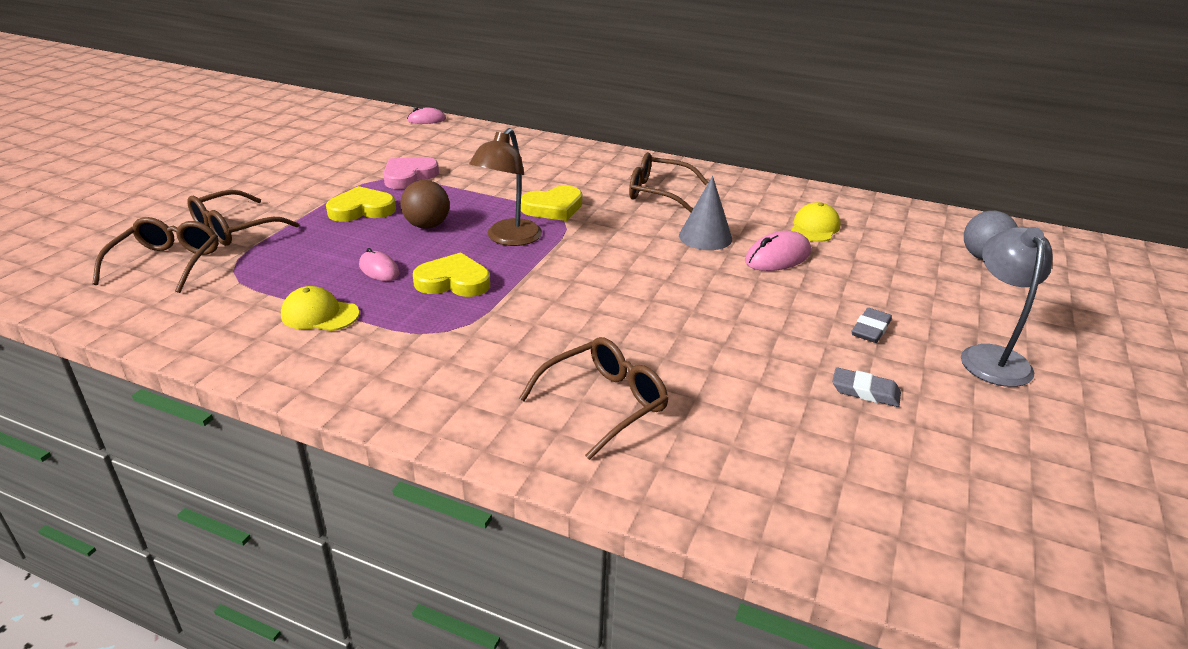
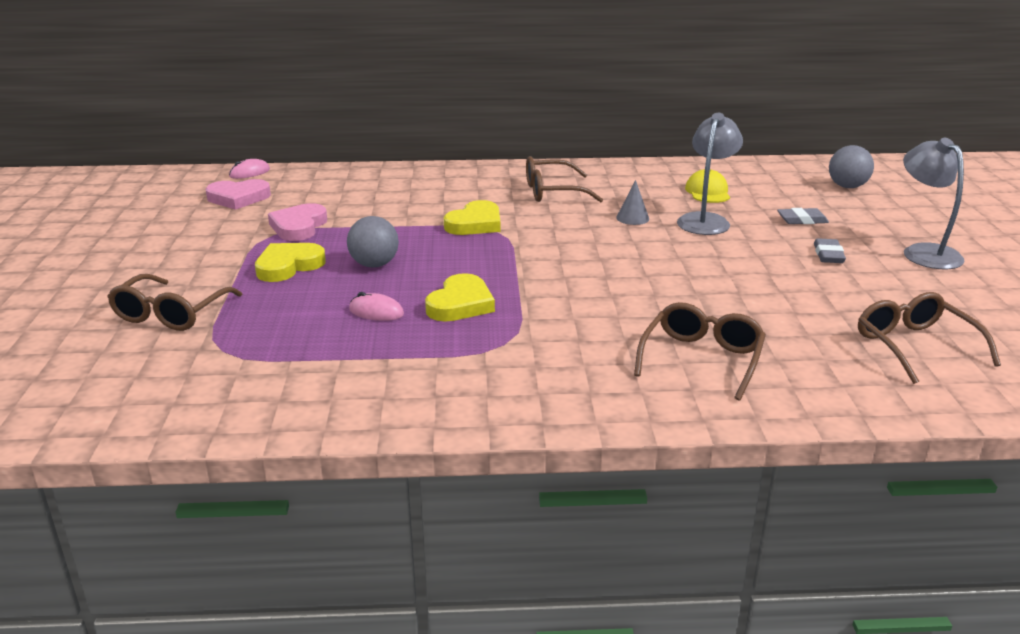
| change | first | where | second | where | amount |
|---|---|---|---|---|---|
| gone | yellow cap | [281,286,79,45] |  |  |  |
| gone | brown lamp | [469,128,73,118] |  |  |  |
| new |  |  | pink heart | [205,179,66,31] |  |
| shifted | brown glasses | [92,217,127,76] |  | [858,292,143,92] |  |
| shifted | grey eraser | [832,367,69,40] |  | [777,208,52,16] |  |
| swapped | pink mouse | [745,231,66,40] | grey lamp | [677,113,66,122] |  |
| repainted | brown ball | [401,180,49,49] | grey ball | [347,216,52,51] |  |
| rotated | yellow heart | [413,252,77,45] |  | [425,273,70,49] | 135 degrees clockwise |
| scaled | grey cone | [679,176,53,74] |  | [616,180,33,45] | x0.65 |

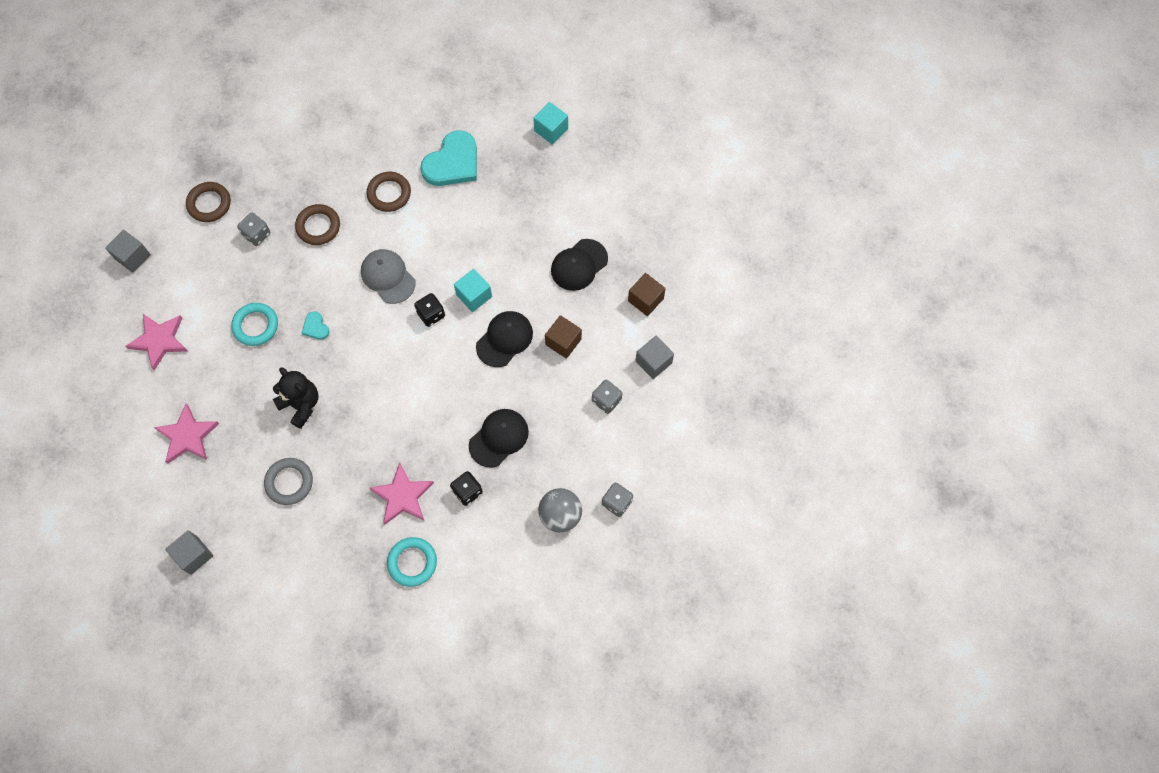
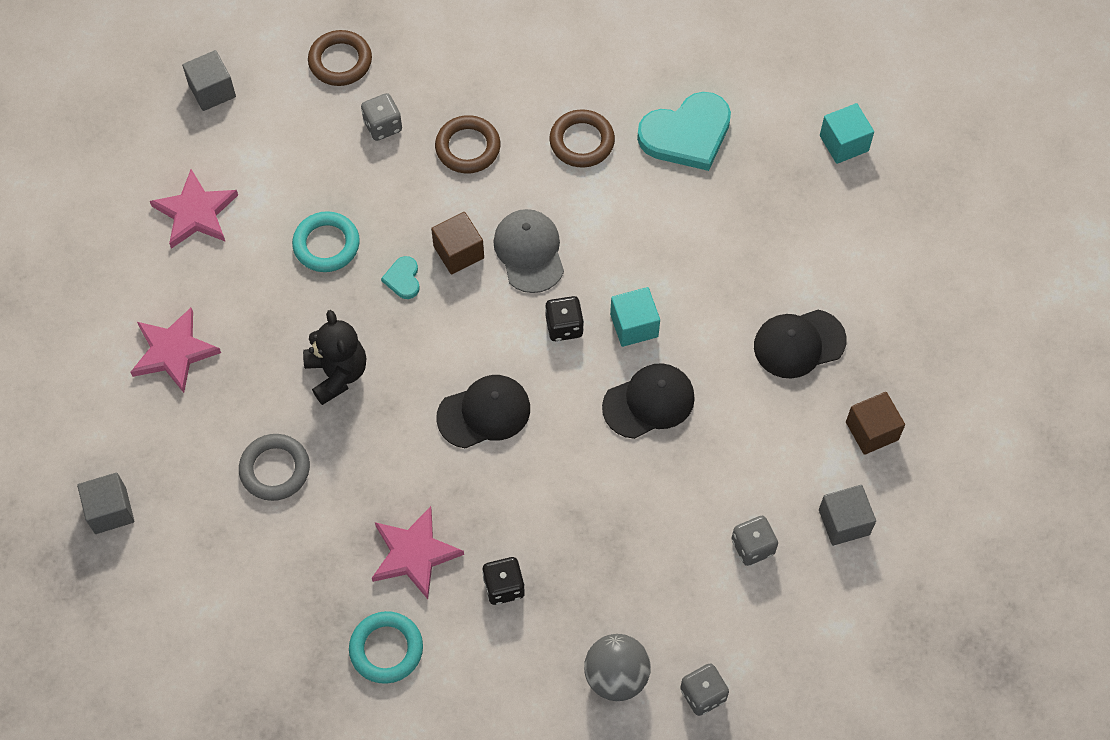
| change | first | where | second | where | amount |
|---|---|---|---|---|---|
| shifted | black cap | [469,409,60,59] |  | [436,375,94,74] |  |
| shifted | brown cube | [545,315,37,44] |  | [431,212,53,63] |  |

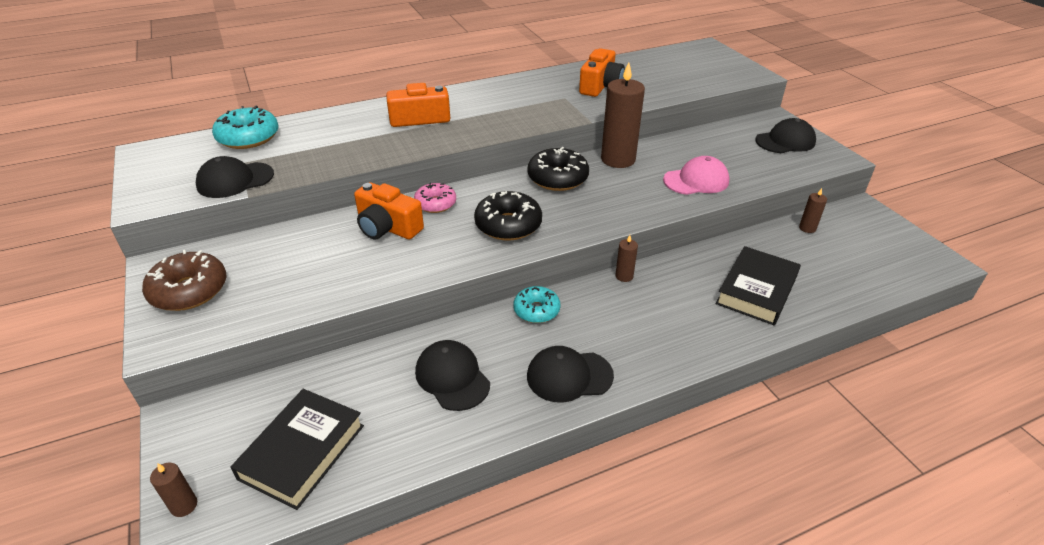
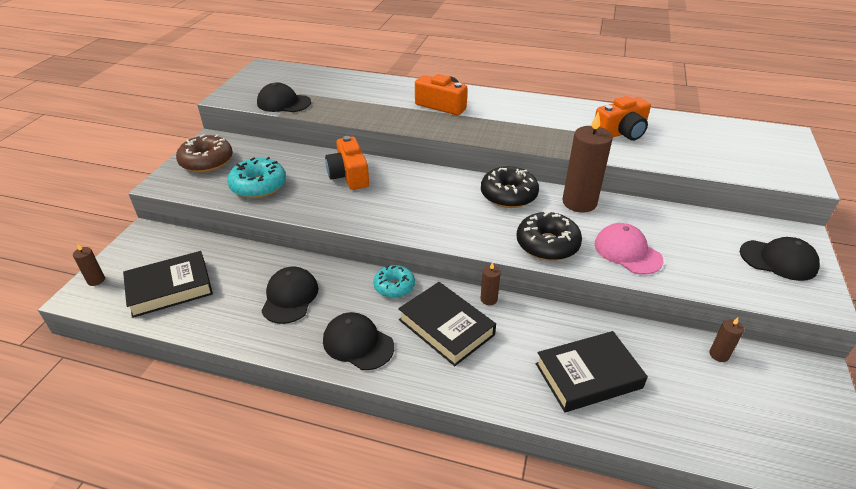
| change | first | where | second | where | amount |
|---|---|---|---|---|---|
| gone | pink donut | [414,183,42,30] |  |  |  |
| new |  |  | black book | [398,282,98,84] |  |
| shifted | turquoise donut | [212,106,66,43] |  | [227,157,59,41] |  |
| shifted | black donut | [474,191,68,50] |  | [517,211,65,50] |  |
| rotated | pink cap | [663,156,67,39] |  | [595,223,69,52] | 150 degrees counterclockwise |

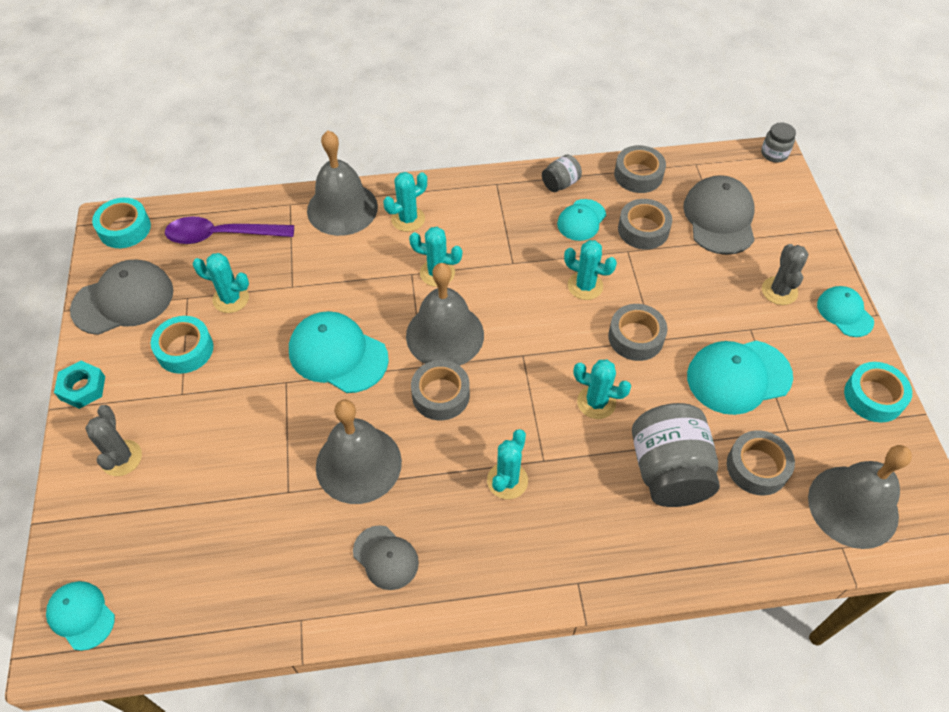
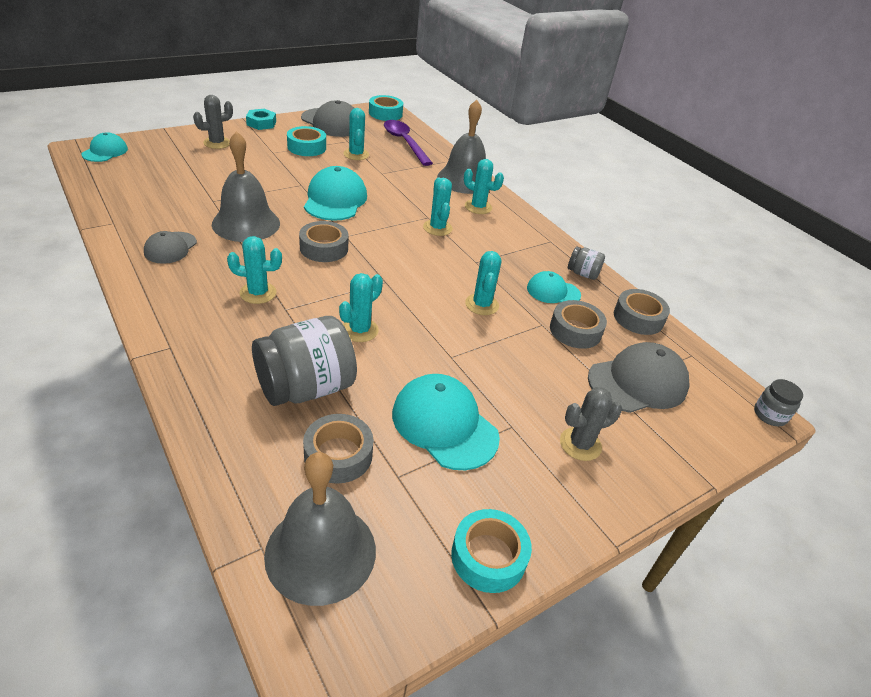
| change | first | where | second | where | amount |
|---|---|---|---|---|---|
| gone | grey bell | [406,263,78,103] |  |  |  |
| gone | grey tape | [608,304,59,57] |  |  |  |
| gone | turquoise cap | [817,286,57,51] |  |  |  |
| rotated | turquoise cactus | [573,359,58,60] |  | [339,273,44,69] | 45 degrees clockwise |

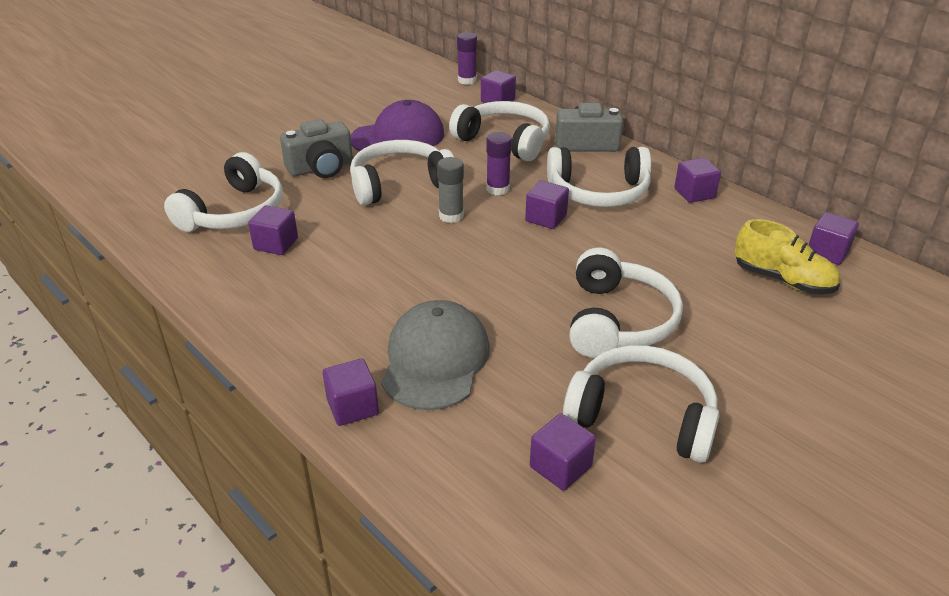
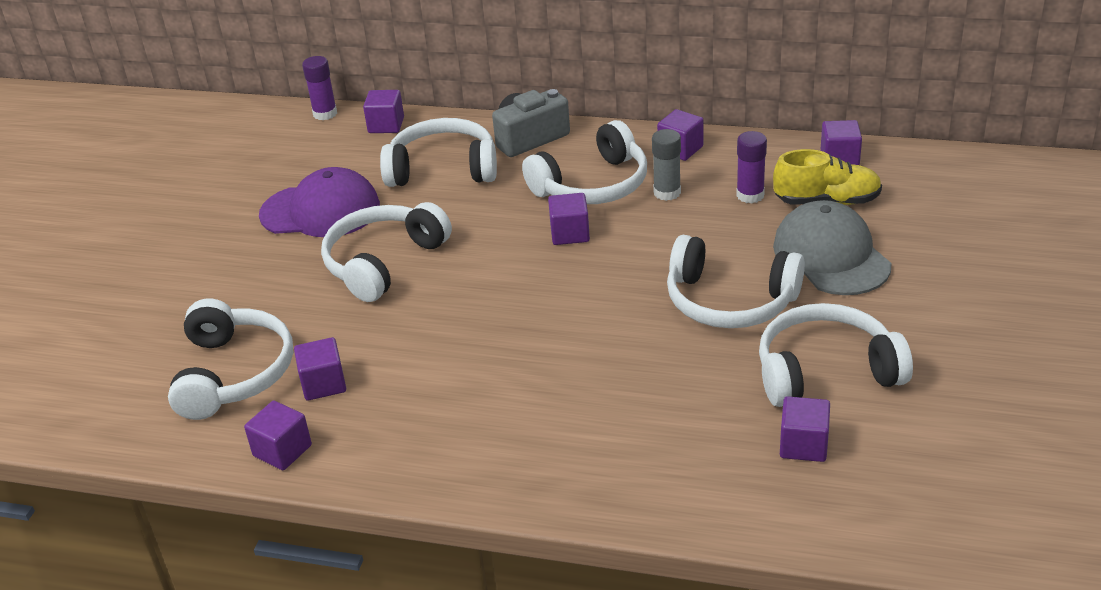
| change | first | where | second | where | amount |
|---|---|---|---|---|---|
| gone | grey camera | [280,119,73,59] |  |  |  |
| shifted | purple cube | [323,358,56,68] |  | [244,401,68,69] |  |
| shifted | grey cap | [381,300,109,110] |  | [773,200,118,95] |  |
| shifted | grey glue stick | [437,157,27,66] |  | [652,129,29,72] |  |
| shifted | purple glue stick | [486,132,26,63] |  | [736,131,31,72] |  |
| rotated | purple cap | [350,100,94,51] |  | [259,167,121,70] | 60 degrees clockwise |
| rotated | white headphones | [569,248,114,110] |  | [667,235,138,93] | 135 degrees clockwise |

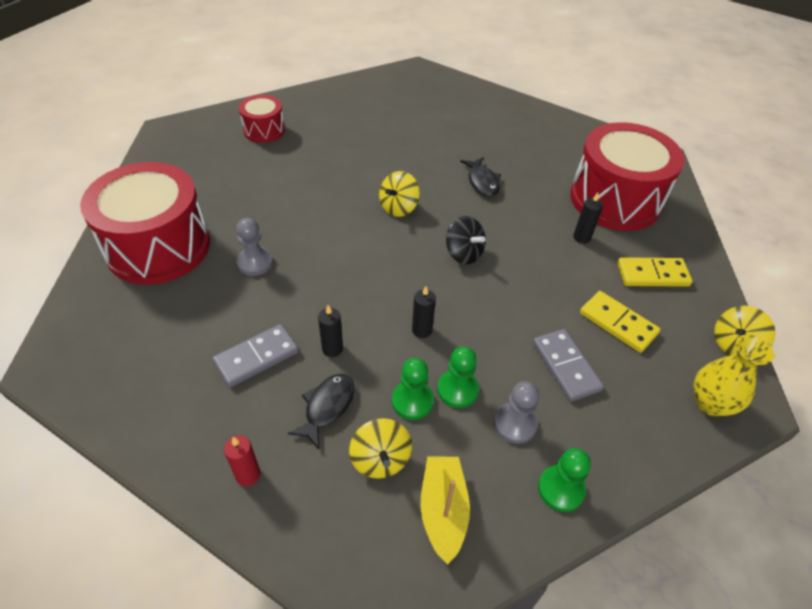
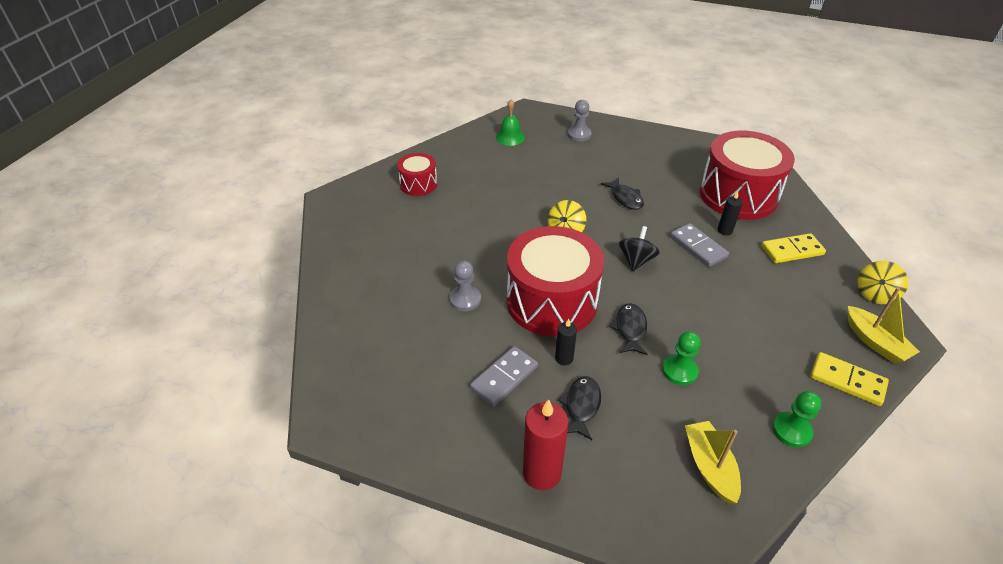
| change | first | where | second | where | amount |
|---|---|---|---|---|---|
| gone | yellow spinning top | [349,418,63,61] |  |  |  |
| gone | green pawn | [392,358,42,62] |  |  |  |
| new |  |  | green bell | [496,99,29,47] |  |
| shifted | red drum | [80,162,130,122] |  | [507,226,97,110] |  |
| shifted | grey pawn | [494,381,45,63] |  | [568,100,24,41] |  |
| shifted | grey domino | [533,329,71,73] |  | [670,223,59,44] |  |
| shifted | yellow domino | [580,291,80,62] |  | [810,352,79,54] |  |
| swapped | black candle | [412,286,24,52] | black fish | [609,303,39,52] |  |
| swapped | yellow vase | [693,335,81,81] | yellow boat | [848,288,72,76] |  |
| rotated | black spinning top | [446,216,40,48] |  | [619,226,41,45] | 105 degrees counterclockwise |
| scaled | red candle | [224,435,36,51] |  | [523,399,45,91] | x1.83 |

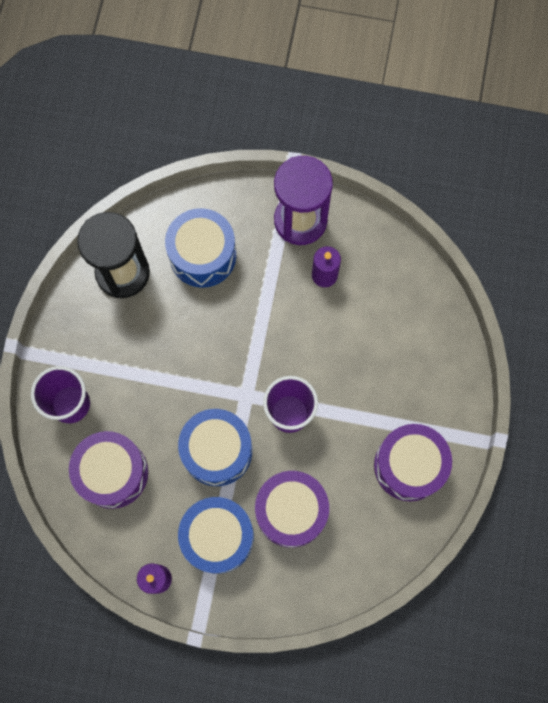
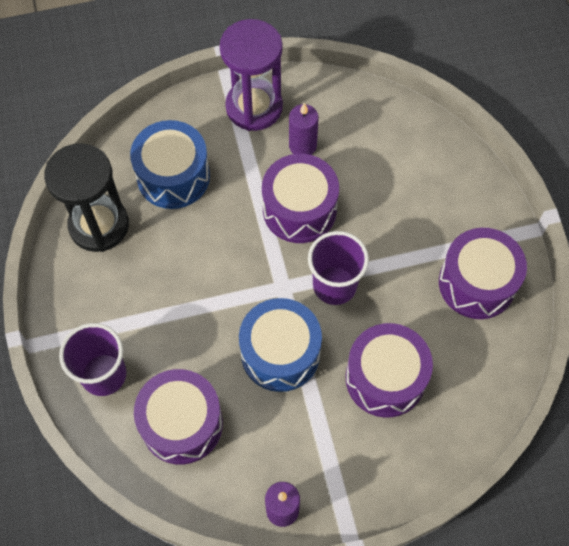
| change | first | where | second | where | amount |
|---|---|---|---|---|---|
| gone | blue drum | [178,497,76,77] |  |  |  |
| new |  |  | purple drum | [262,154,77,89] |  |

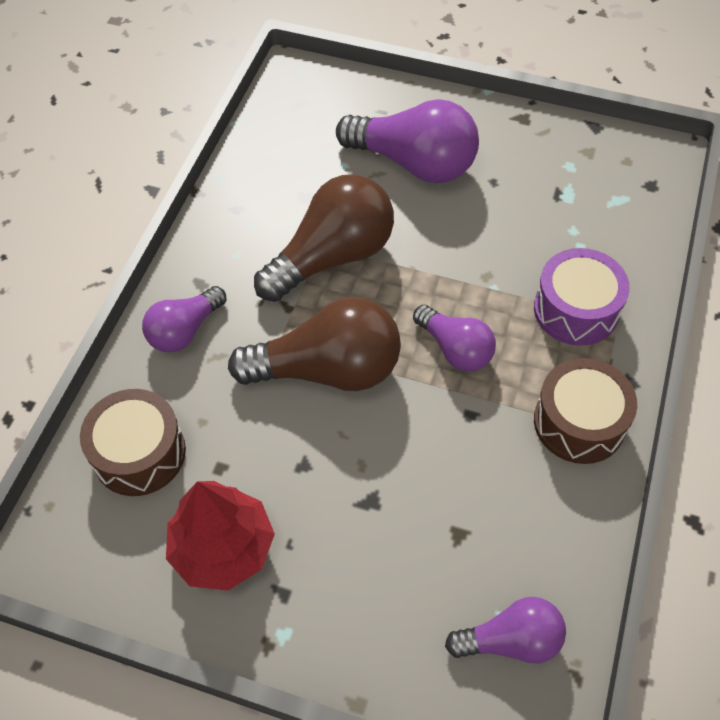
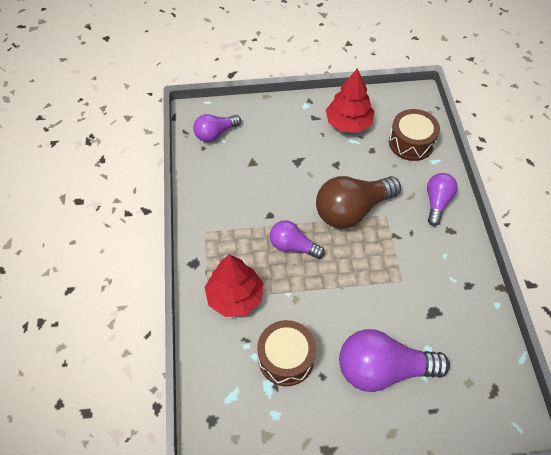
| change | first | where | second | where | amount |
|---|---|---|---|---|---|
| gone | brown light bulb | [254,174,140,128] |  |  |  |
| shifted | brown drum | [534,358,103,106] |  | [257,320,59,66] |  |
| swapped | purple drum | [534,248,96,98] | red tree | [204,254,59,63] |  |

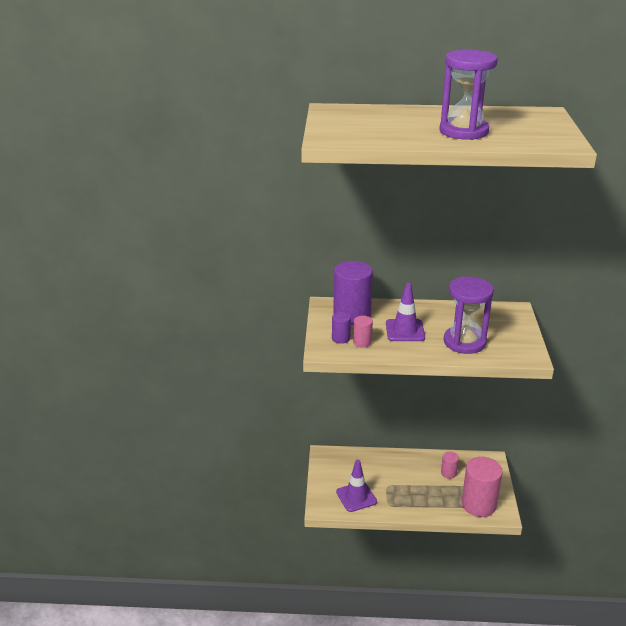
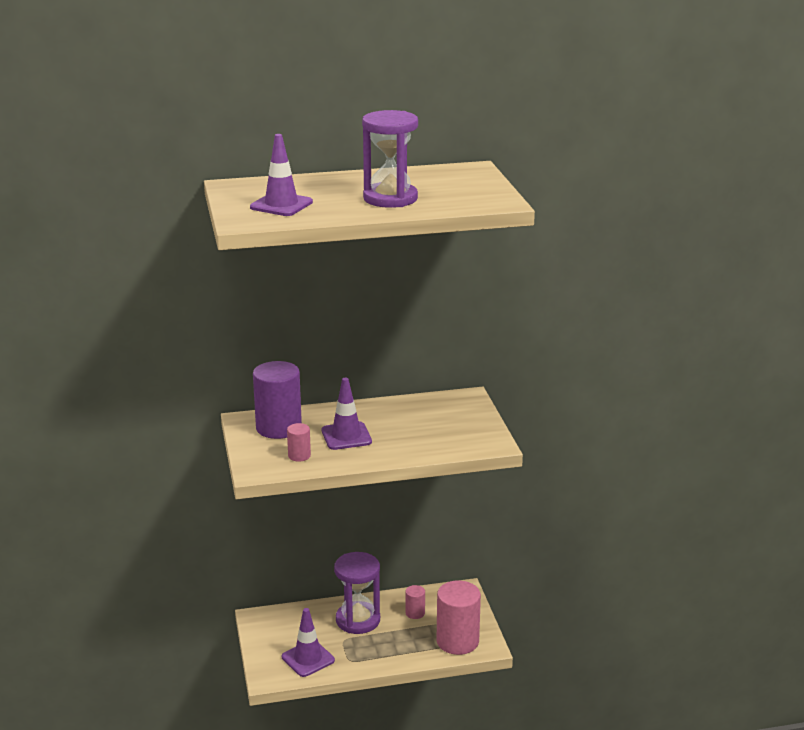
| change | first | where | second | where | amount |
|---|---|---|---|---|---|
| gone | purple cylinder | [332,312,19,32] |  |  |  |
| new |  |  | purple traffic cone | [250,134,63,82] |  |
| shifted | purple hourglass | [444,277,50,77] |  | [334,552,46,82] |  |

